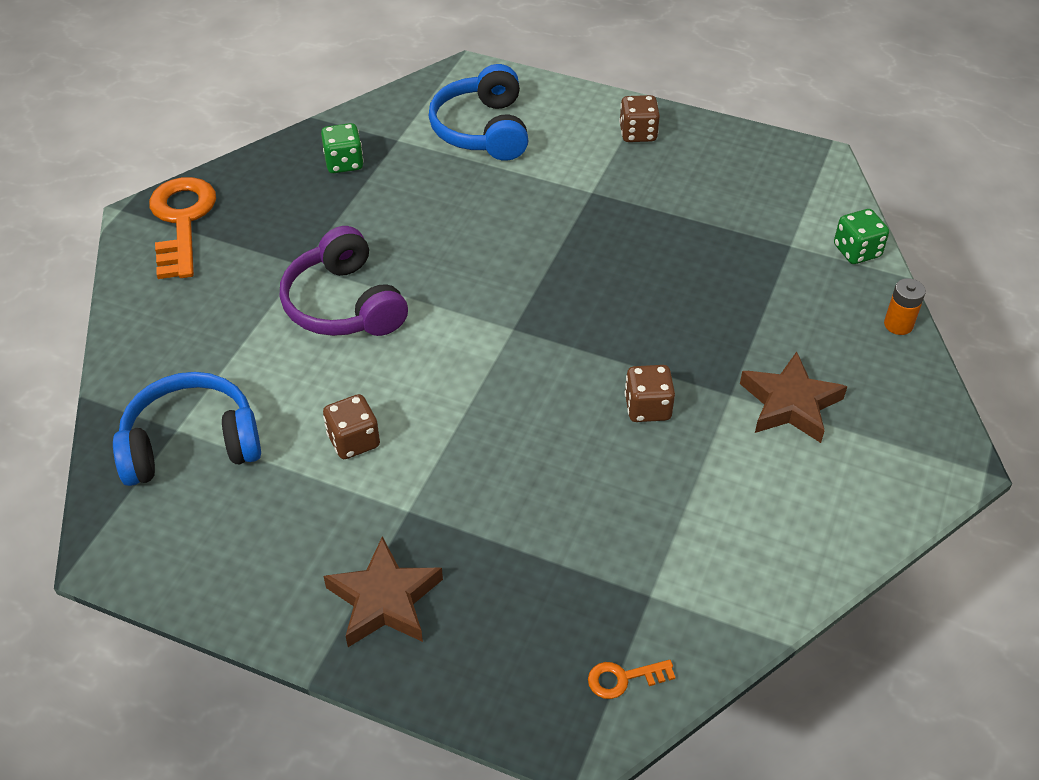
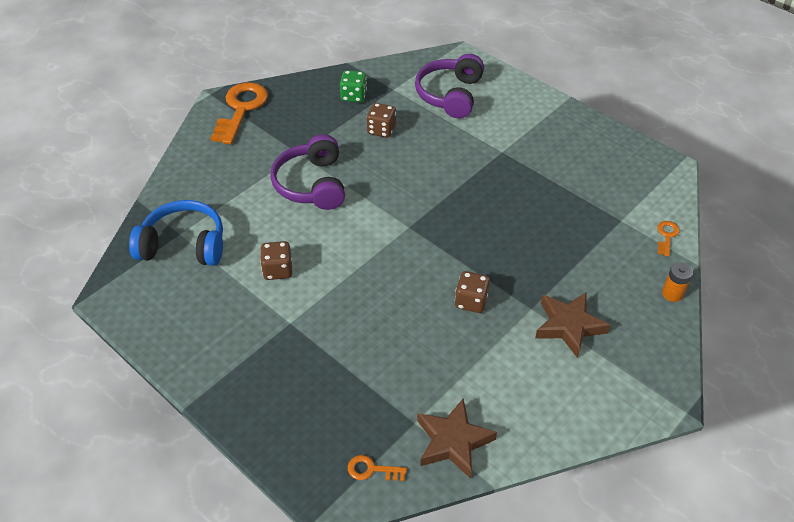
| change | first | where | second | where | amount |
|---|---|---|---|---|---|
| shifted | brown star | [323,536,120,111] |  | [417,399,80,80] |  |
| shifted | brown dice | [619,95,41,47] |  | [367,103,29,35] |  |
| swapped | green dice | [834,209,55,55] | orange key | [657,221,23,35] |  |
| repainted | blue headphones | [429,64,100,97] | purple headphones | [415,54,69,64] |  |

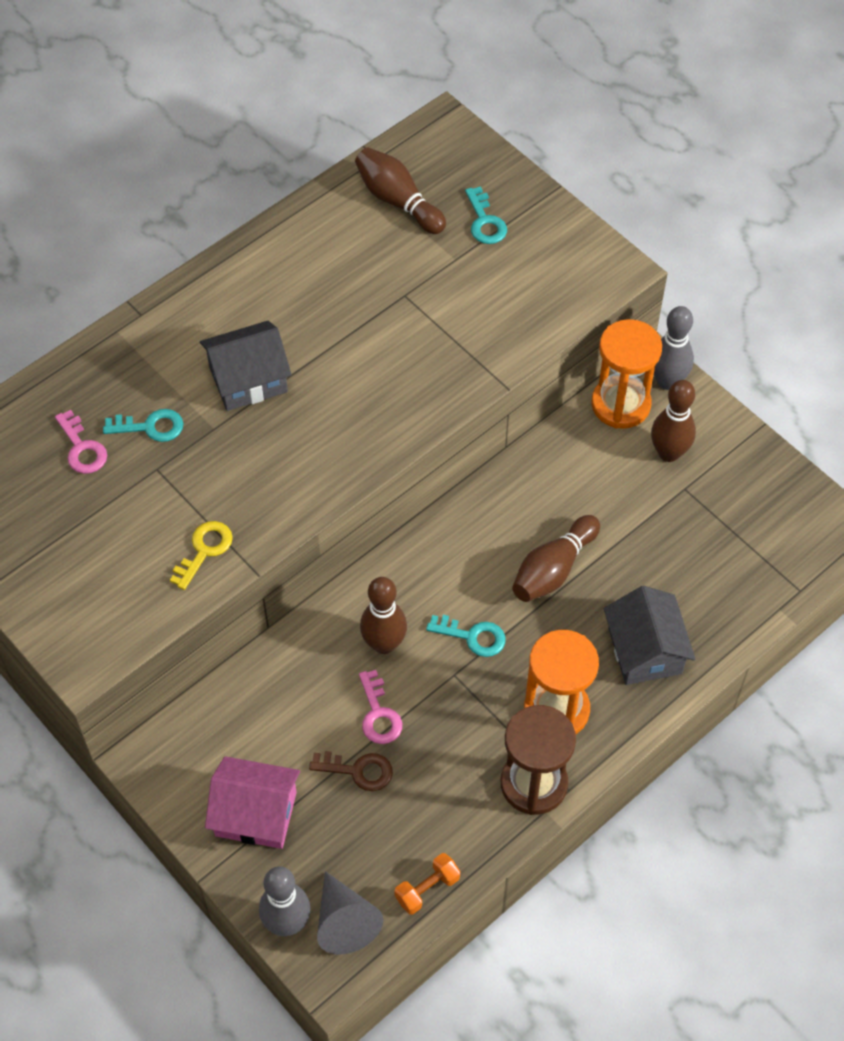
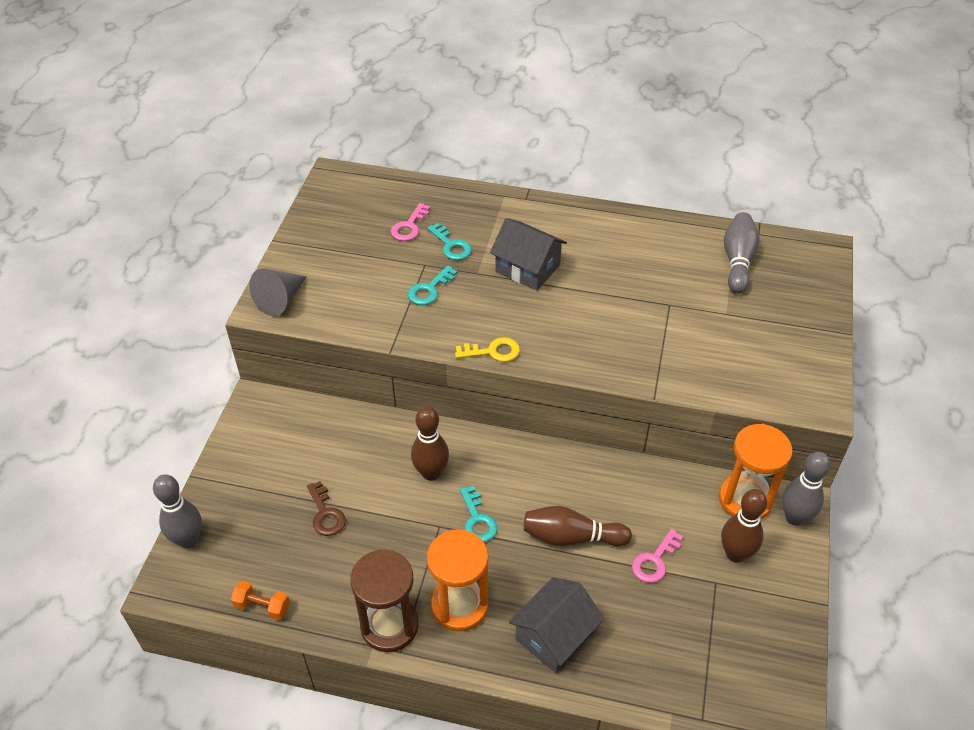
| change | first | where | second | where | amount |
|---|---|---|---|---|---|
| gone | pink house | [205,756,95,93] |  |  |  |
| shifted | yellow key | [170,521,63,69] |  | [455,337,65,25] |  |
| shifted | grey cone | [317,871,66,84] |  | [249,268,58,48] |  |
| shifted | pink key | [359,670,43,74] |  | [632,529,51,54] |  |
| shifted | turquoise key | [465,186,42,58] |  | [408,265,49,40] |  |
| repainted | brown bowling pin | [355,147,91,87] | grey bowling pin | [724,212,36,81] |  |

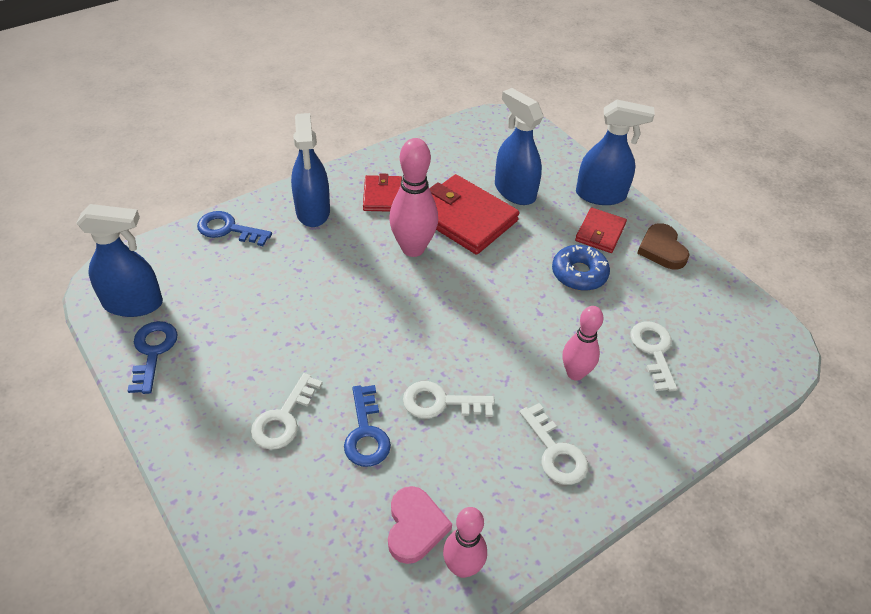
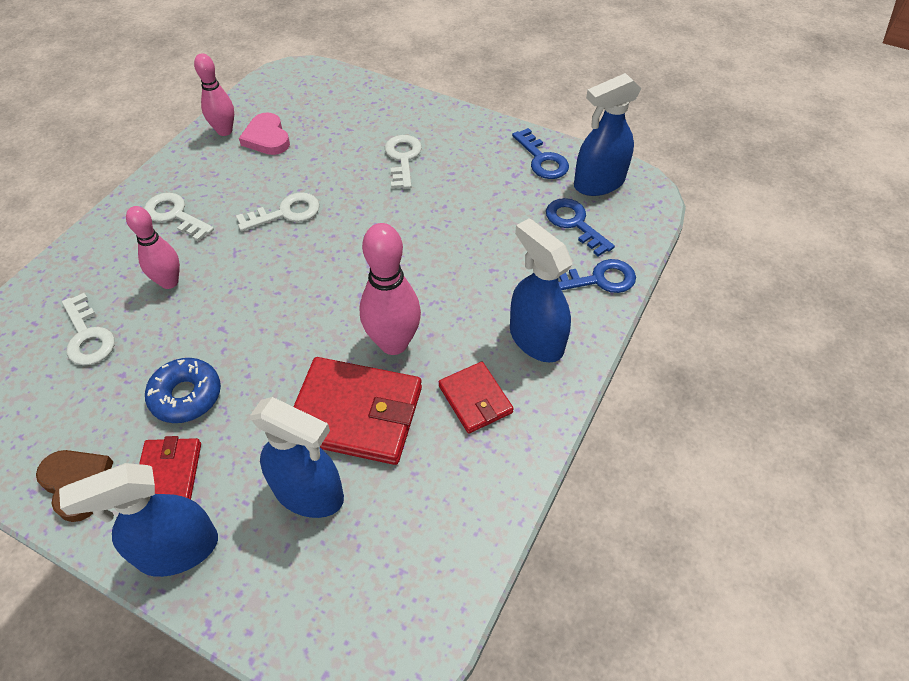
| change | first | where | second | where | amount |
|---|---|---|---|---|---|
| shifted | blue key | [344,385,47,82] |  | [546,198,69,59] |  |

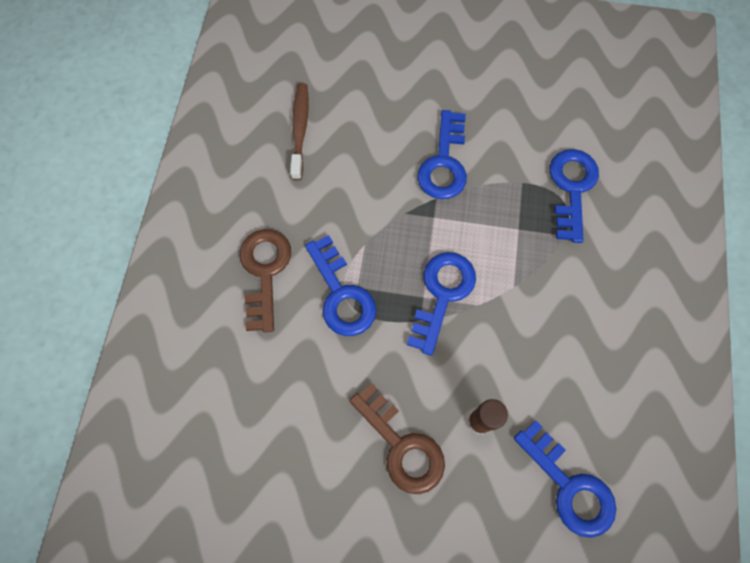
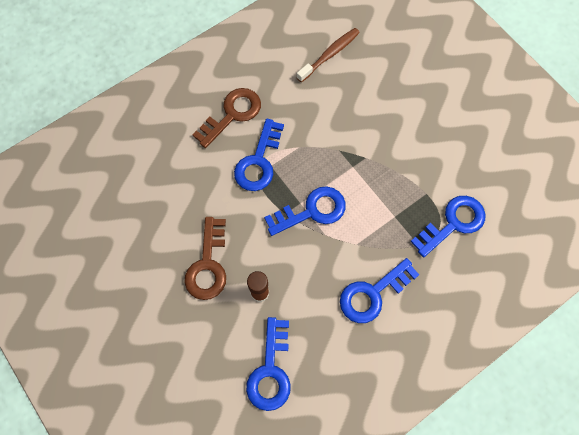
| change | first | where | second | where | amount |
|---|---|---|---|---|---|
| shifted | blue key | [417,110,50,89] |  | [340,258,79,65] |  |

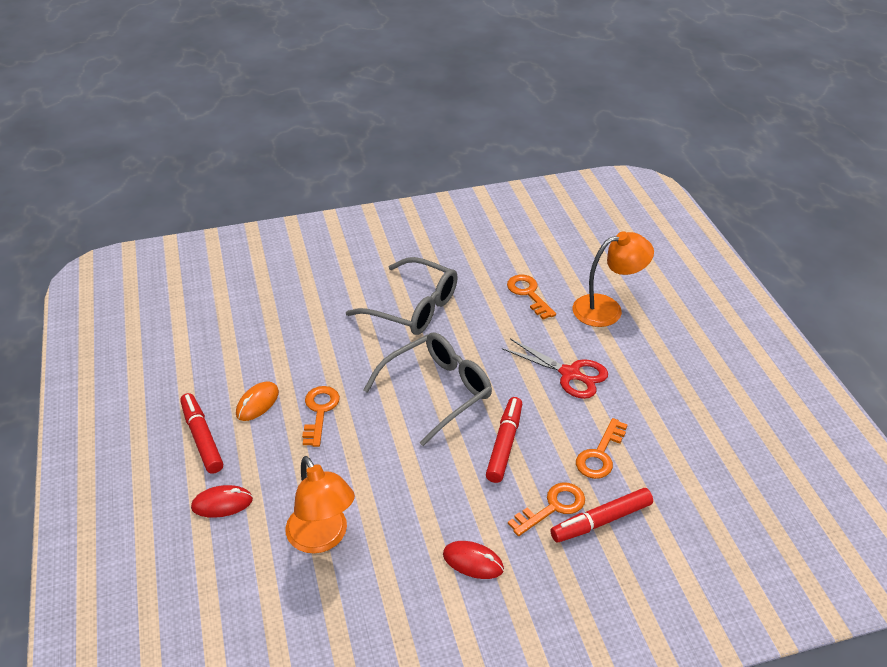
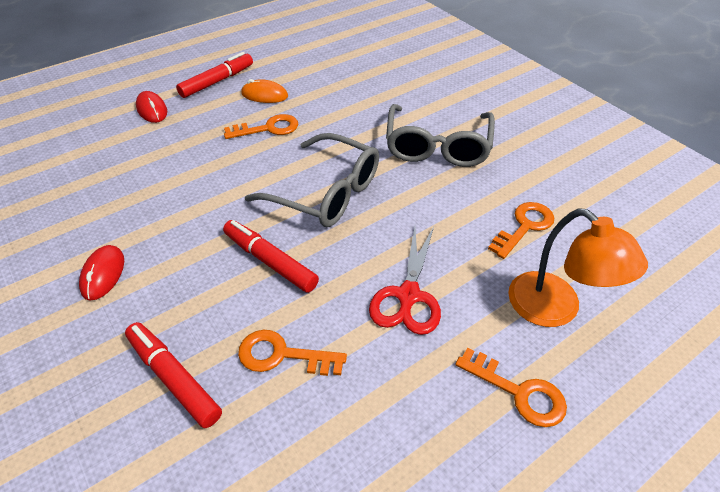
| change | first | where | second | where | amount |
|---|---|---|---|---|---|
| gone | orange lamp | [285,456,70,97] |  |  |  |
| shifted | orange key | [508,483,77,53] |  | [455,347,112,80] |  |
| rotated | red marker | [486,397,36,86] |  | [223,220,96,73] | 135 degrees counterclockwise |

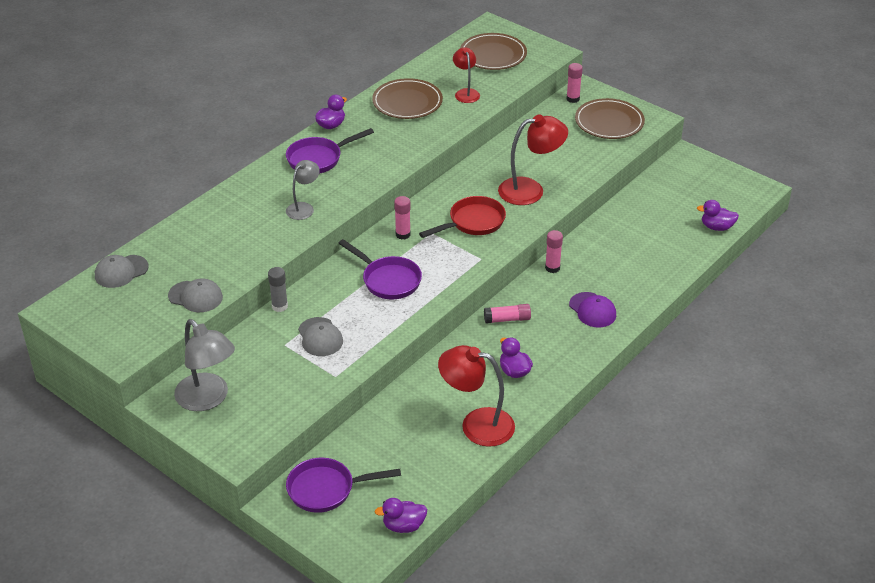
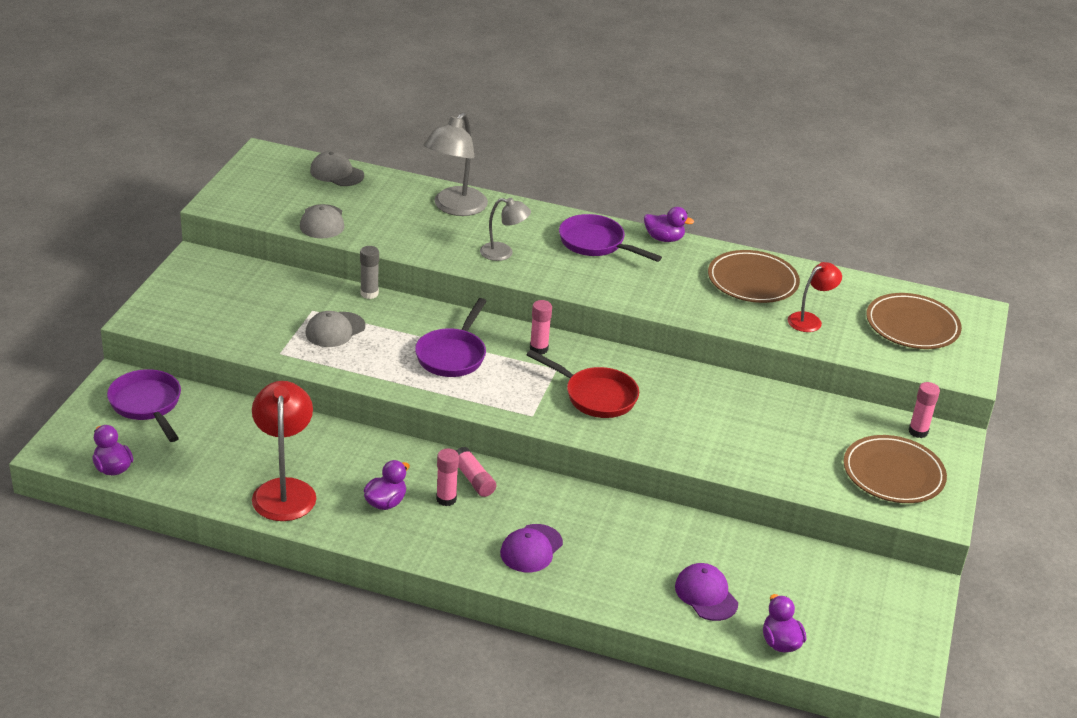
| change | first | where | second | where | amount |
|---|---|---|---|---|---|
| gone | red lamp | [498,114,70,91] |  |  |  |
| new |  |  | purple cap | [675,563,63,58] |  |
| shifted | grey lamp | [174,319,61,92] |  | [424,112,64,104] |  |
| shifted | pink glue stick | [545,230,18,43] |  | [436,448,23,58] |  |

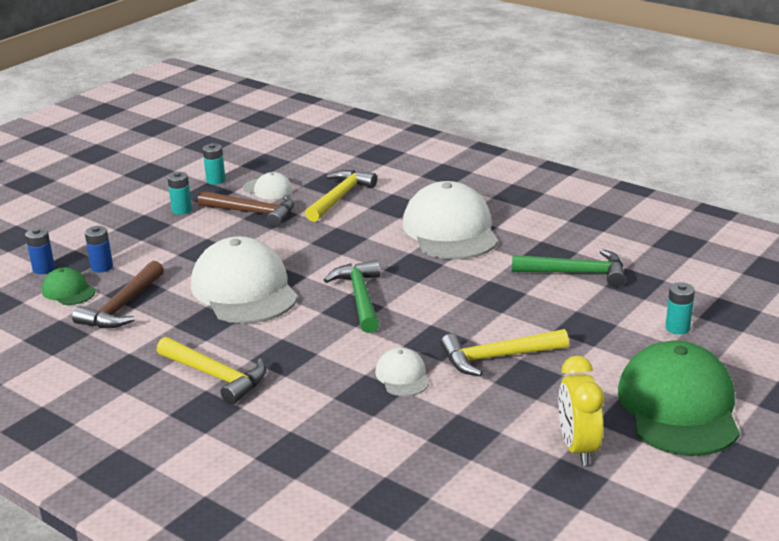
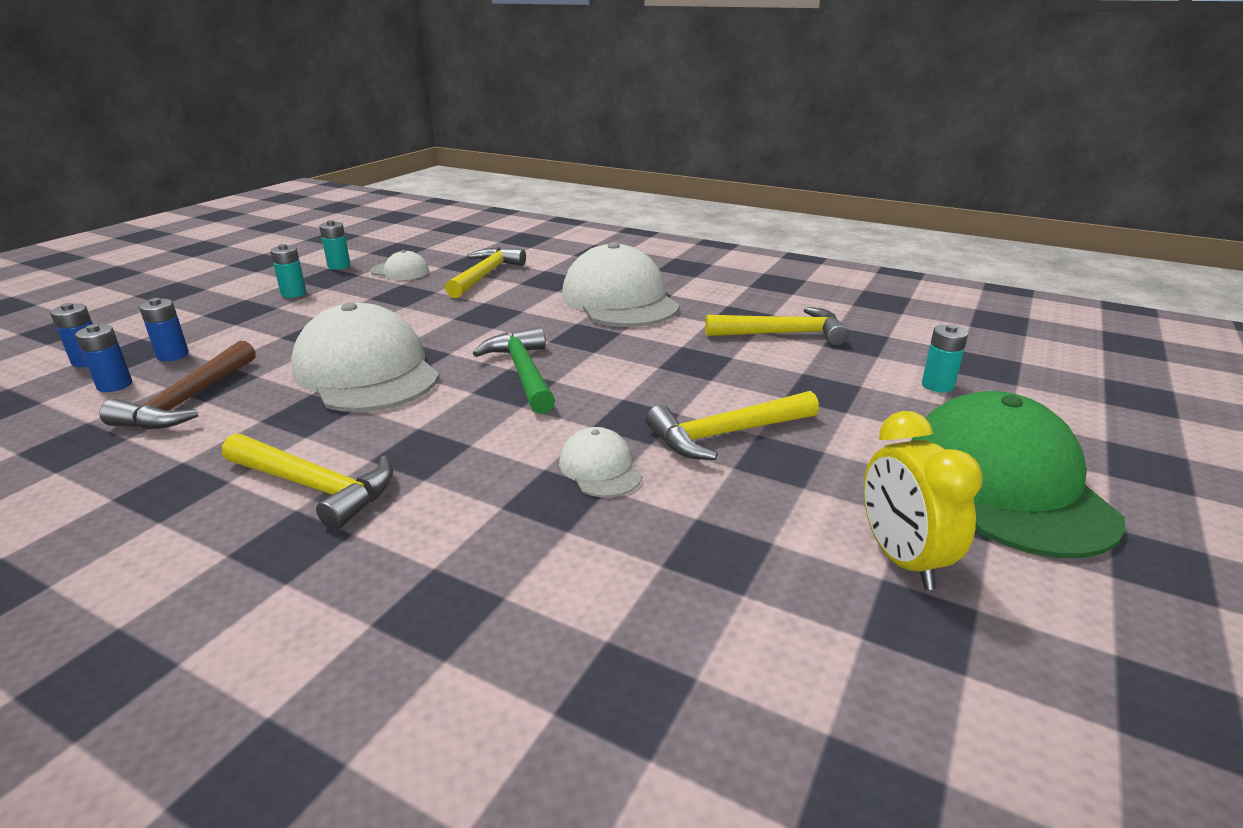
| change | first | where | second | where | amount |
|---|---|---|---|---|---|
| gone | brown hammer | [198,191,96,37] |  |  |  |
| swapped | green cap | [42,267,54,38] | blue battery | [75,324,57,68] |  |
| repainted | green hammer | [512,249,113,38] | yellow hammer | [705,307,144,39] |  |

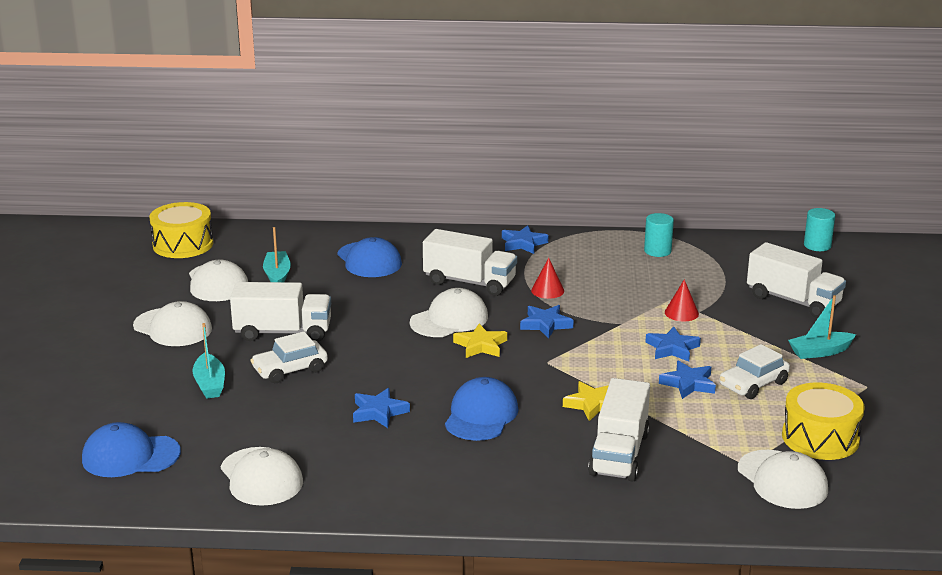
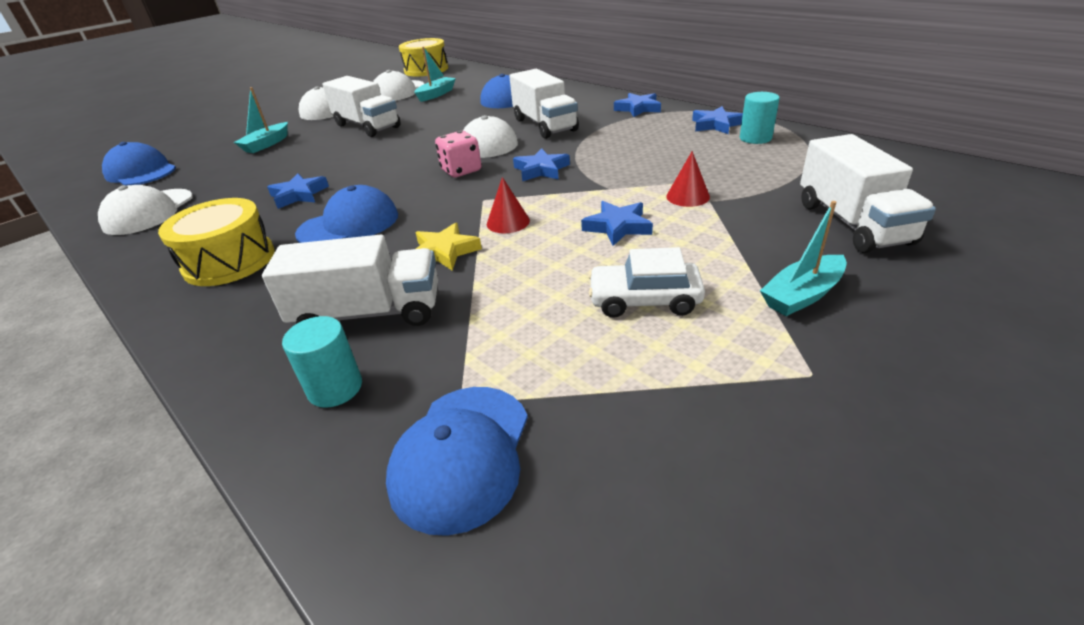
| change | first | where | second | where | amount |
|---|---|---|---|---|---|
| gone | white car | [250,332,78,51] |  |  |  |
| shifted | red cone | [531,258,33,41] |  | [487,177,43,56] |  |
| shifted | blue star | [659,360,57,39] |  | [692,106,51,28] |  |
| shifted | yellow drum | [782,382,83,78] |  | [158,198,117,88] |  |
| shifted | turquoise cylinder | [804,208,31,43] |  | [282,316,80,92] |  |
| swapped | yellow star | [453,324,54,34] | pink dice | [435,131,46,47] |  |
| repainted | white cap | [738,450,90,59] | blue cap | [386,387,142,149] |  |
| rotated | white truck | [588,378,62,104] |  | [262,235,176,91] | 150 degrees counterclockwise |
| rotated | turquoise boat | [788,295,68,64] |  | [760,201,87,115] | 60 degrees counterclockwise |

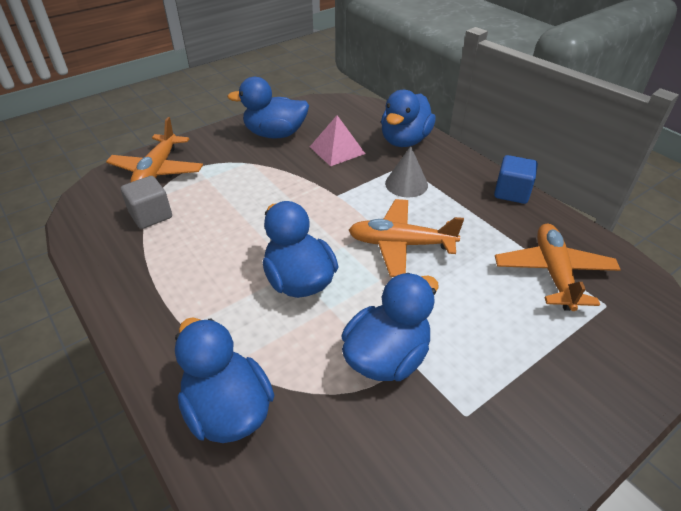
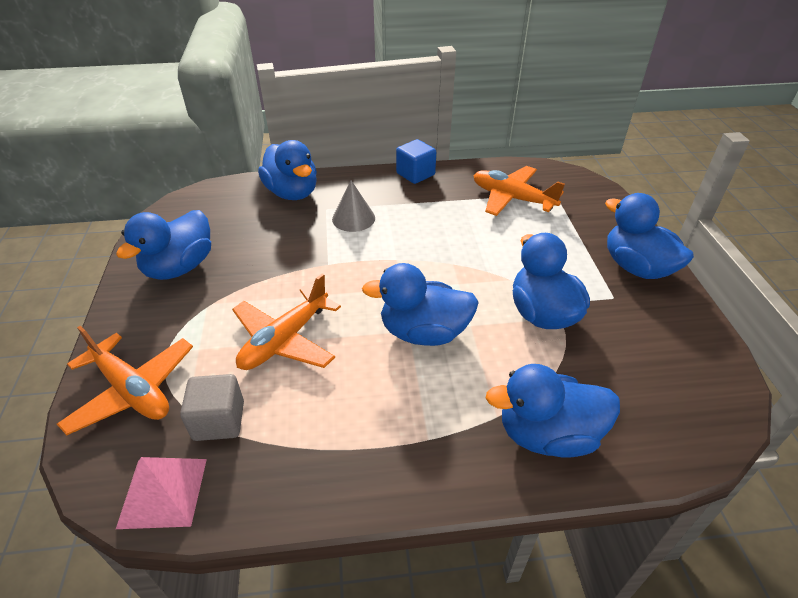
| change | first | where | second | where | amount |
|---|---|---|---|---|---|
| new |  |  | blue duck | [605,193,89,86] |  |
| shifted | pink pyramid | [310,115,55,51] |  | [116,457,91,72] |  |
| shifted | orange plane | [349,199,115,78] |  | [232,273,109,97] |  |

